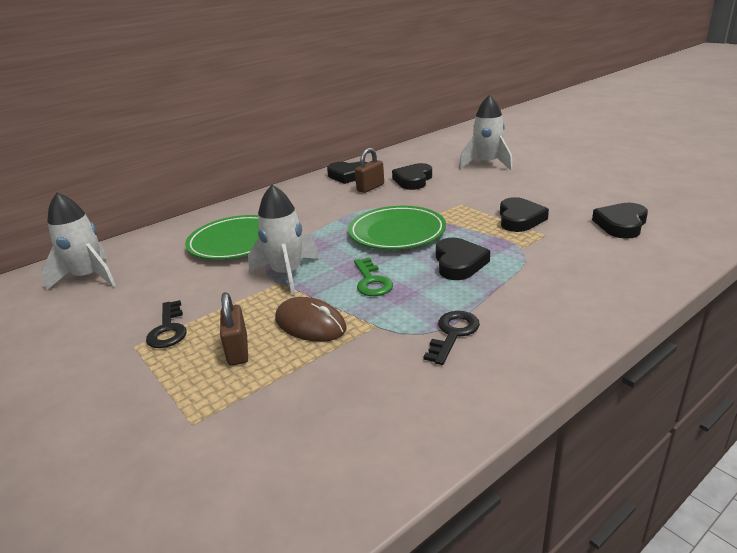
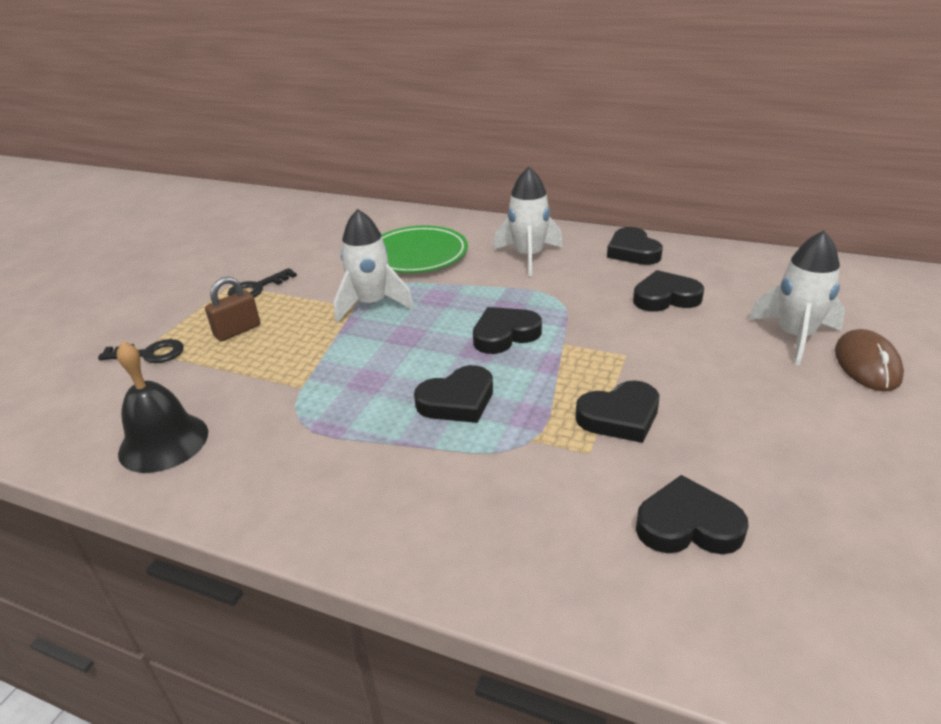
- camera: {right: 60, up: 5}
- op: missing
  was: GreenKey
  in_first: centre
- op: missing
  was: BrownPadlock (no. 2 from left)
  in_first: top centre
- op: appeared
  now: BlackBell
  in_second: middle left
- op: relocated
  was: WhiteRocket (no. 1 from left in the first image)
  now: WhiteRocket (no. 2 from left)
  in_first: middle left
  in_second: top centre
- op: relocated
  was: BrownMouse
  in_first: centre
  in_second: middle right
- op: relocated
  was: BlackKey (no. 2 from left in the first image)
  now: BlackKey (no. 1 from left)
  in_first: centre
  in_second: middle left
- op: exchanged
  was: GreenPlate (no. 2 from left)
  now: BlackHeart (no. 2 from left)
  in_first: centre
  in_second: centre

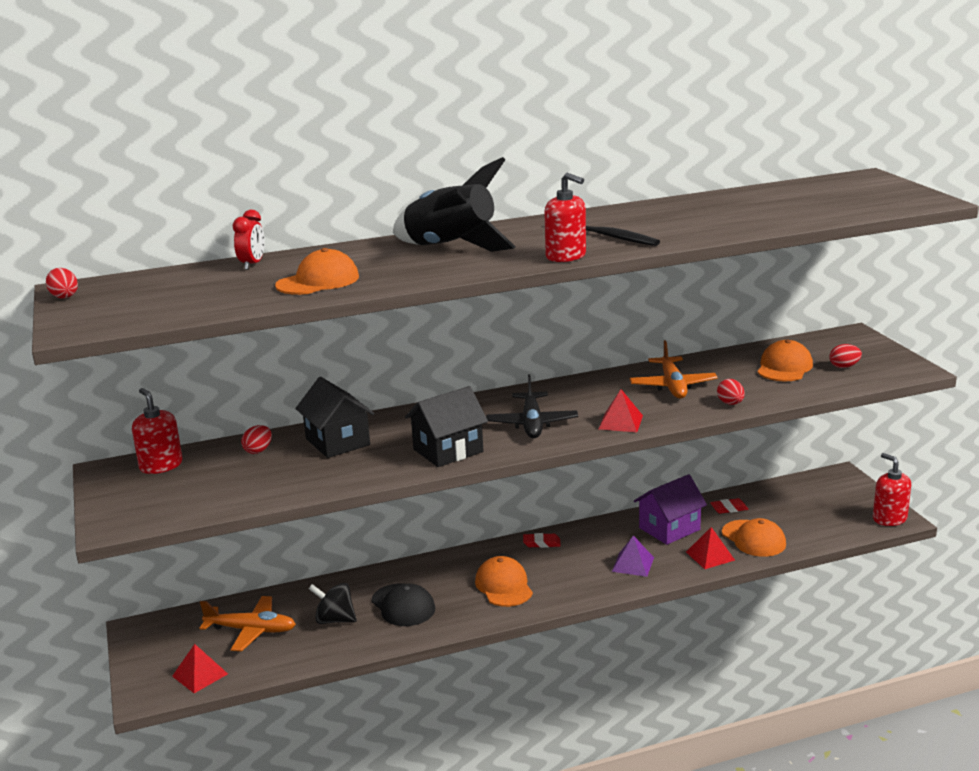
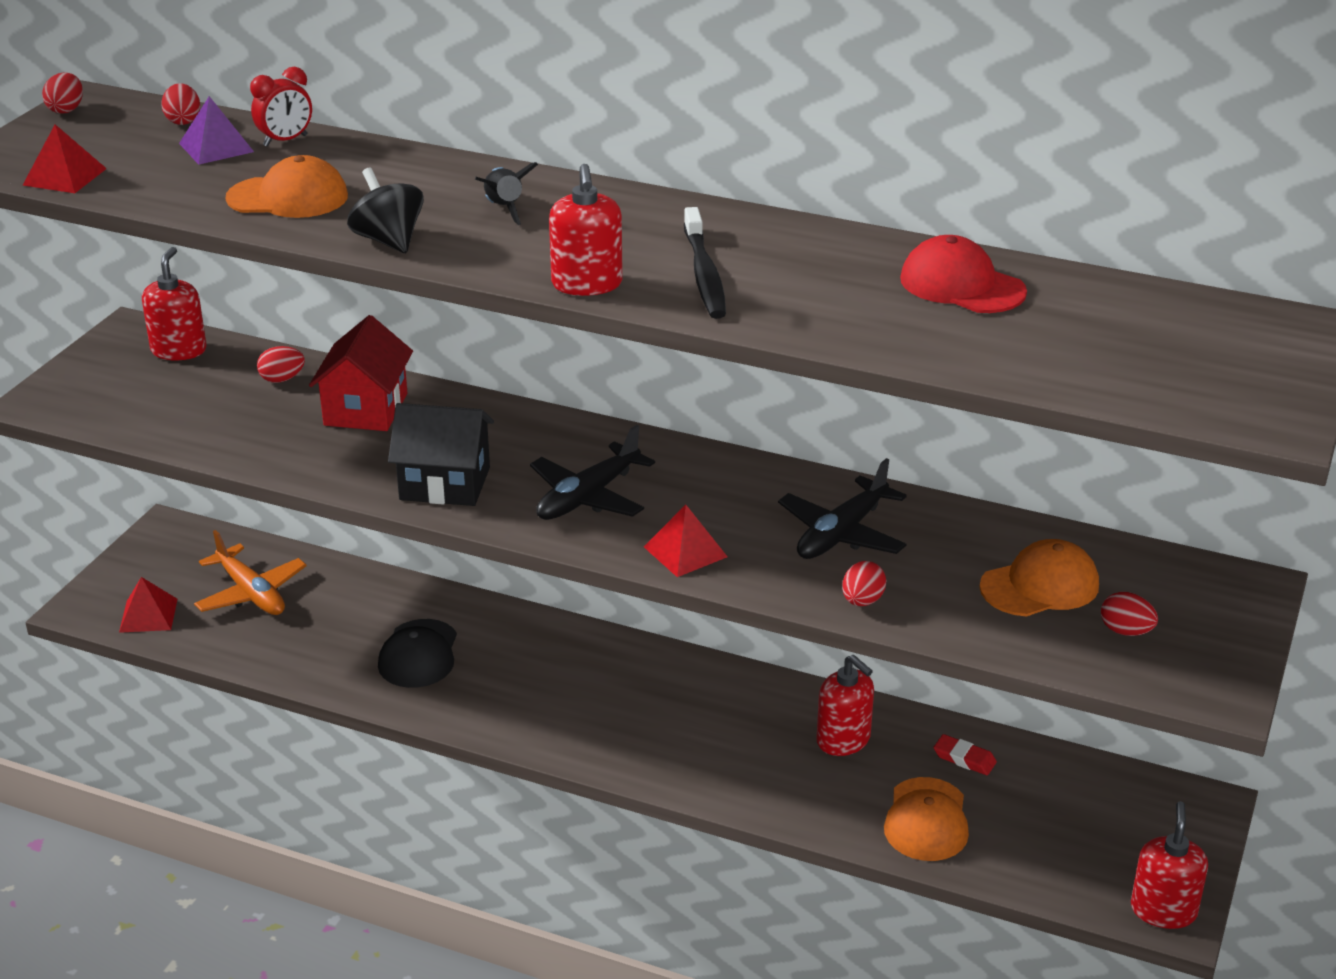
- camera: {right: 40, up: 10}
- op: missing
  was: OrangeCap (no. 2 from left)
  in_first: bottom centre
- op: missing
  was: RedEraser (no. 1 from left)
  in_first: bottom centre
- op: appeared
  now: RedEgg (no. 2 from left)
  in_second: top left
- op: appeared
  now: RedCap
  in_second: top right
- op: relocated
  was: BlackSpinningTop
  in_first: bottom centre
  in_second: top left
- op: relocated
  was: PurplePyramid
  in_first: bottom centre
  in_second: top left
- op: relocated
  was: RedPyramid (no. 3 from left in the first image)
  now: RedPyramid (no. 1 from left)
  in_first: bottom right
  in_second: top left
- op: exchanged
  was: PurpleHouse
  now: RedSoapDispenser (no. 3 from left)
  in_first: middle right
  in_second: bottom centre
- op: colour
  was: BlackHouse (no. 1 from left)
  now: RedHouse
  in_first: centre
  in_second: middle left
- op: colour
  was: OrangePlane (no. 2 from left)
  now: BlackPlane (no. 2 from left)
  in_first: middle right
  in_second: centre
- op: size
  was: BlackRocket
  in_first: top centre
  in_second: top centre
  ratio: 0.46

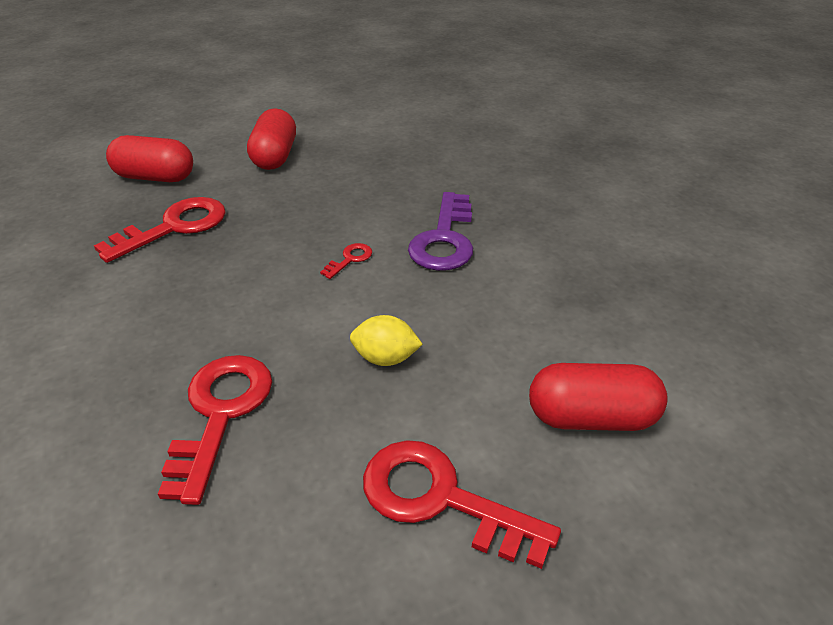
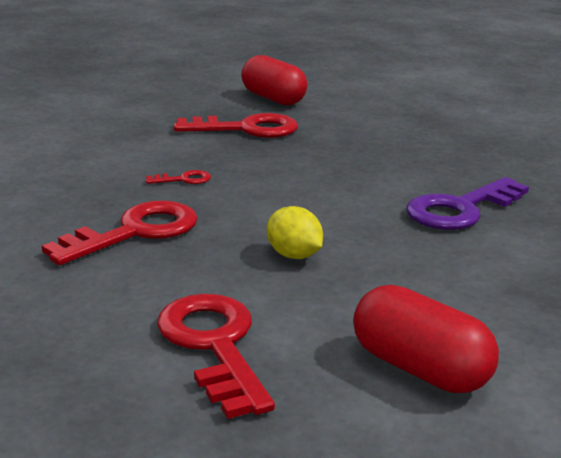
- camera: {right: 40, up: -15}
- op: missing
  was: RedCapsule (no. 2 from left)
  in_first: top left
- op: relocated
  was: RedKey (no. 3 from left in the first image)
  now: RedKey (no. 2 from left)
  in_first: centre
  in_second: middle left

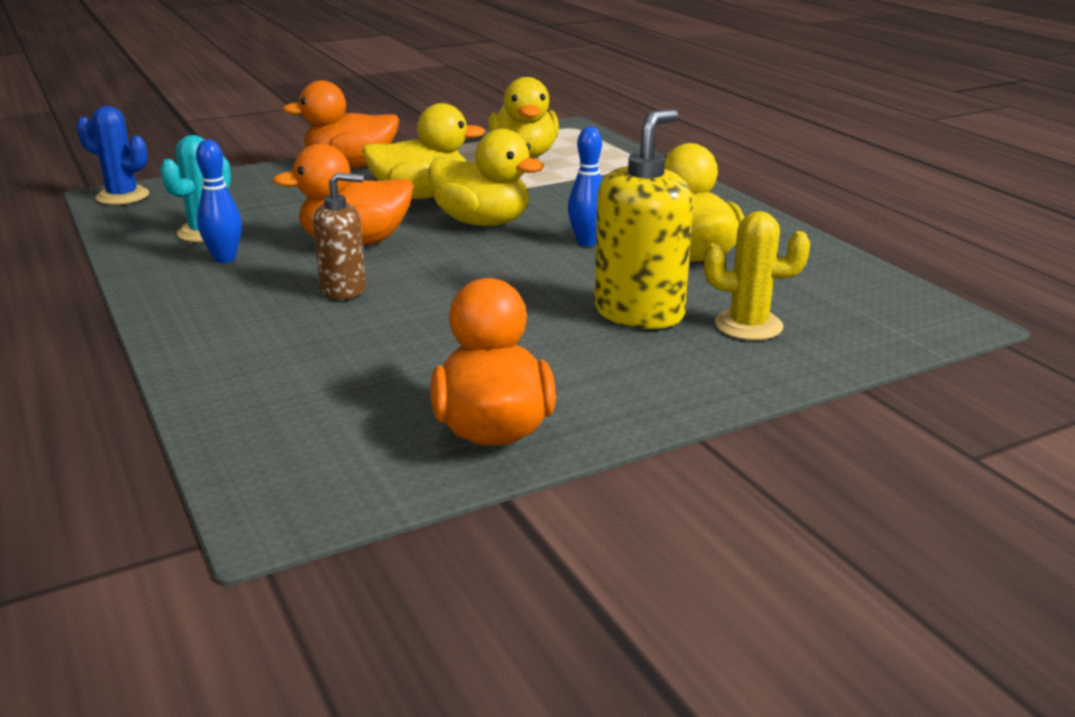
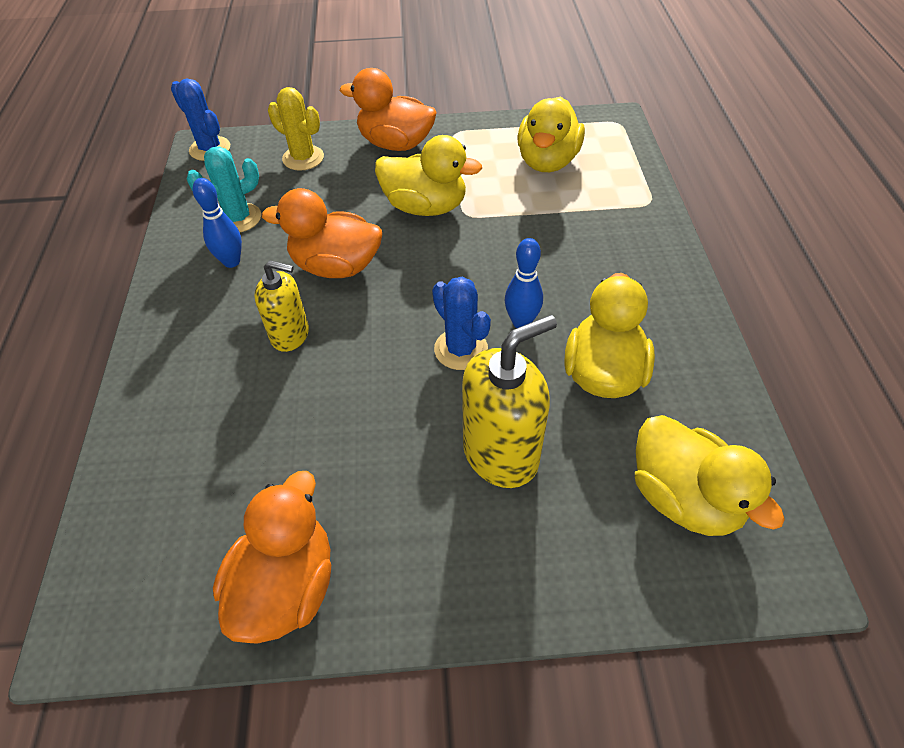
- camera: {right: 25, up: 25}
- op: appeared
  now: BlueCactus (no. 2 from left)
  in_second: centre
- op: relocated
  was: YellowDuck (no. 2 from left in the first image)
  now: YellowDuck (no. 4 from left)
  in_first: top centre
  in_second: middle right
- op: relocated
  was: YellowCactus
  in_first: middle right
  in_second: top left
- op: colour
  was: BrownSoapDispenser
  now: YellowSoapDispenser (no. 1 from left)
  in_first: top left
  in_second: middle left

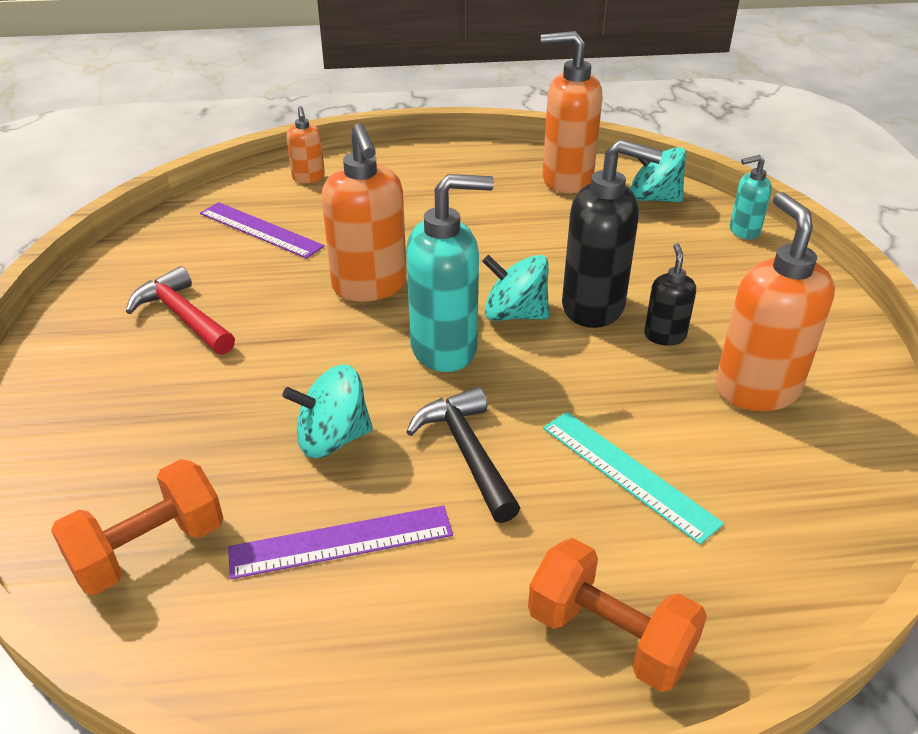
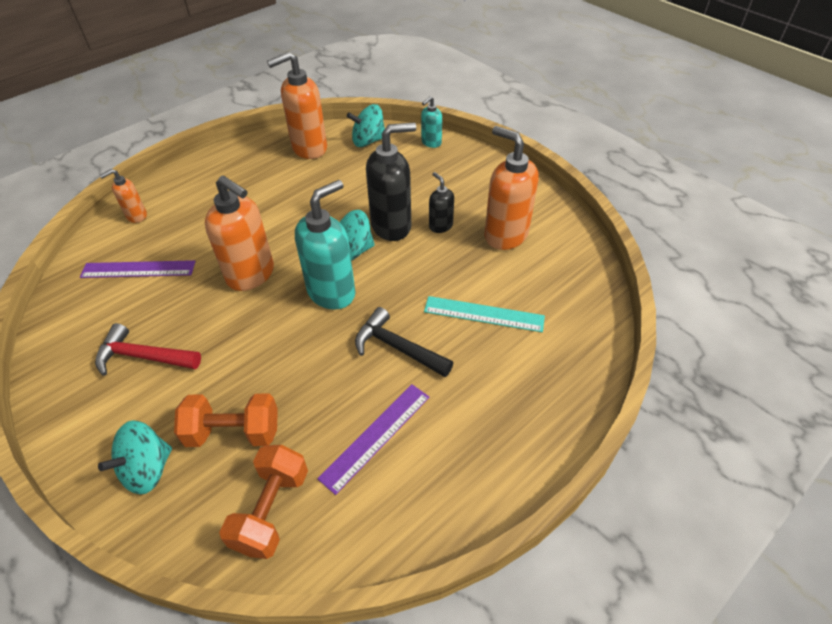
- camera: {right: -35, up: 10}
- op: relocated
  was: TurquoiseSpinningTop (no. 1 from left)
  in_first: centre
  in_second: bottom left
- op: relocated
  was: OrangeDumbbell (no. 2 from left in the first image)
  now: OrangeDumbbell (no. 1 from left)
  in_first: bottom right
  in_second: bottom left
- op: spun
  was: OrangeSoapDispenser (no. 1 from left)
  in_first: top left
  in_second: top left
  clockwise: 105

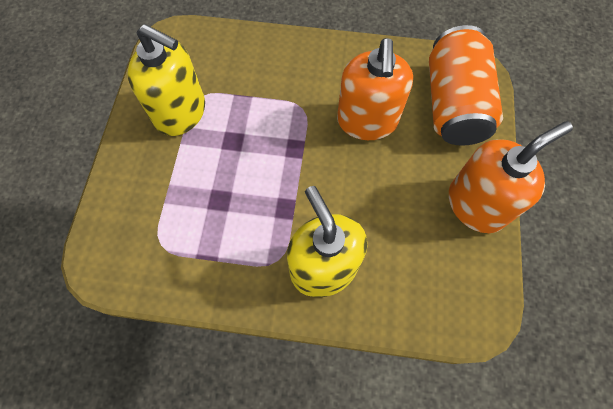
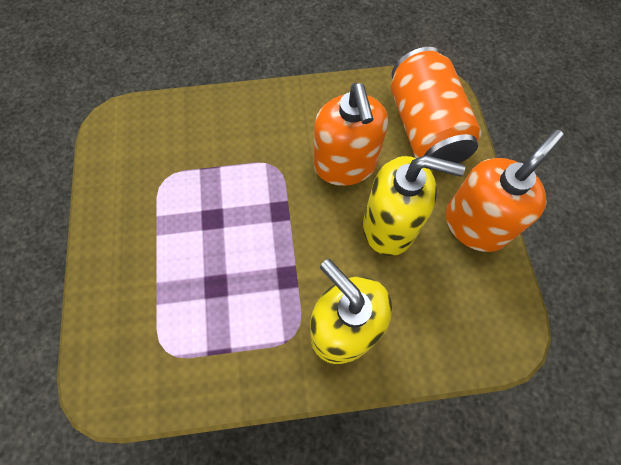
- camera: {right: -15, up: 0}
- op: relocated
  was: YellowSoapDispenser (no. 1 from left in the first image)
  now: YellowSoapDispenser (no. 2 from left)
  in_first: top left
  in_second: middle right

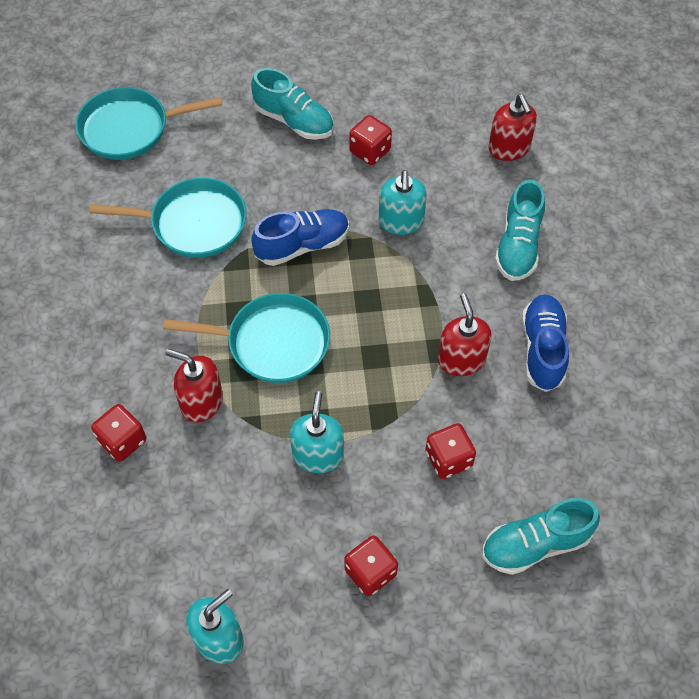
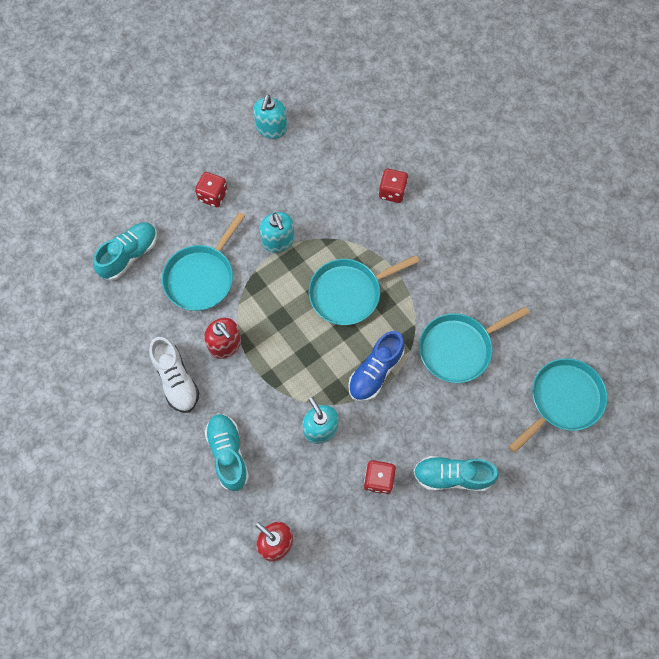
- camera: {right: 150, up: 10}
- op: missing
  was: RedSoapDispenser (no. 1 from left)
  in_first: middle left
- op: exchanged
  was: RedDice (no. 4 from left)
  now: TurquoisePan (no. 1 from left)
  in_first: centre
  in_second: middle left
- op: colour
  was: BlueShoe (no. 2 from left)
  now: WhiteShoe
  in_first: middle right
  in_second: middle left

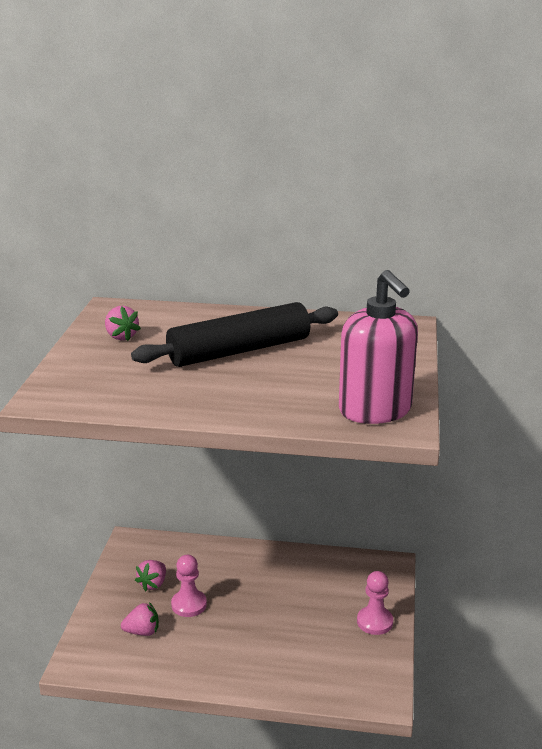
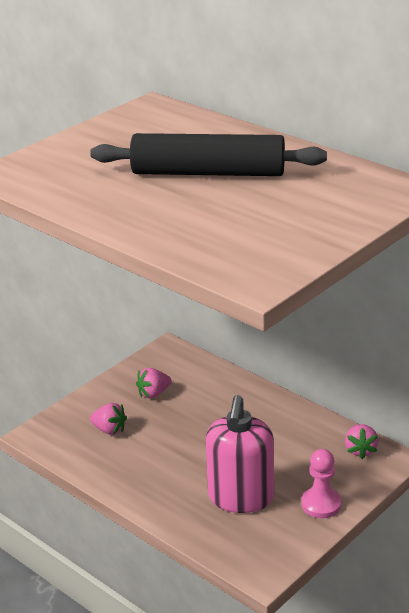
- camera: {right: 35, up: 5}
- op: missing
  was: PinkPawn (no. 1 from left)
  in_first: bottom centre
- op: relocated
  was: PinkStrawberry (no. 1 from left in the first image)
  now: PinkStrawberry (no. 3 from left)
  in_first: middle left
  in_second: bottom right
- op: relocated
  was: PinkSoapDispenser
  in_first: middle right
  in_second: bottom centre

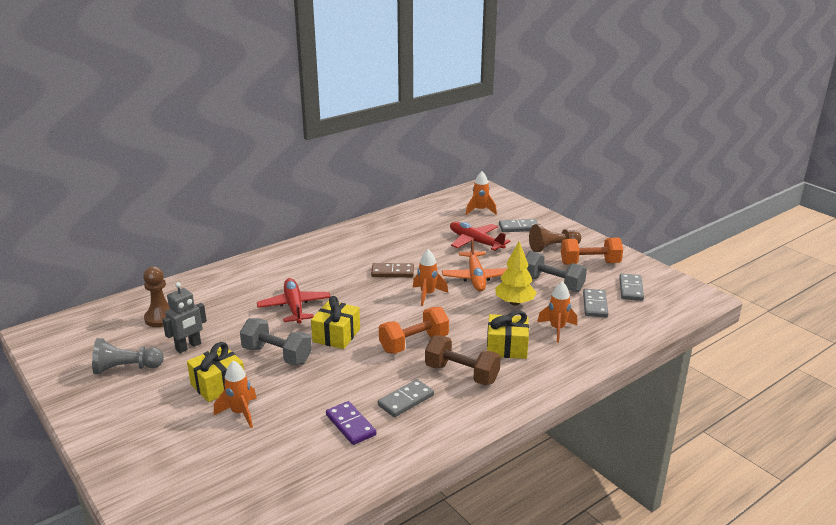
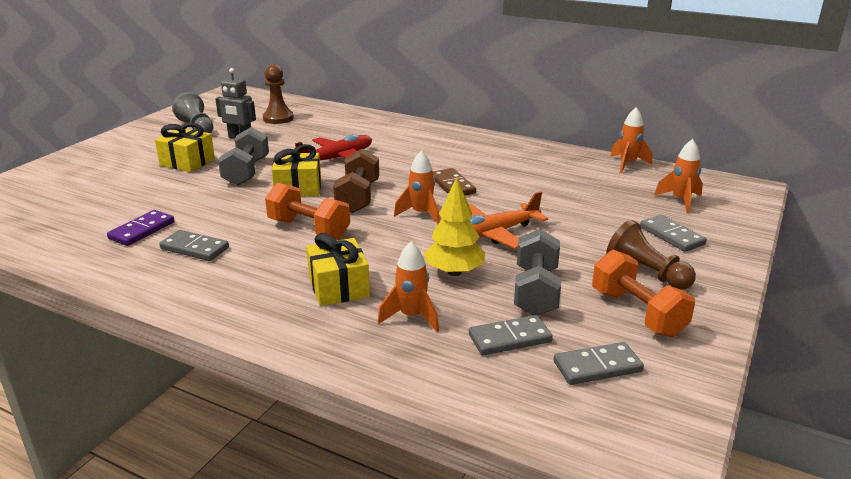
- camera: {right: 65, up: 0}
- op: missing
  was: RedPlane (no. 2 from left)
  in_first: centre
- op: relocated
  was: OrangeRocket (no. 1 from left in the first image)
  now: OrangeRocket (no. 3 from left)
  in_first: bottom left
  in_second: top right
- op: relocated
  was: BrownDumbbell
  in_first: bottom centre
  in_second: centre

